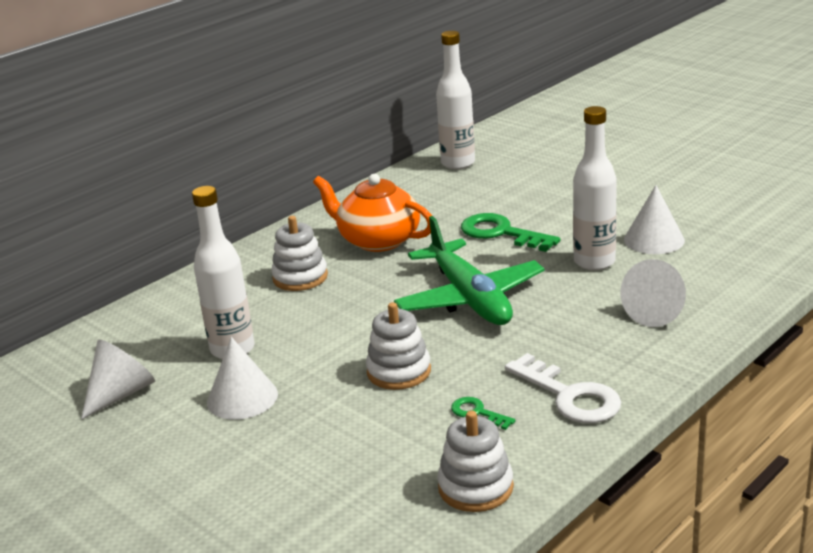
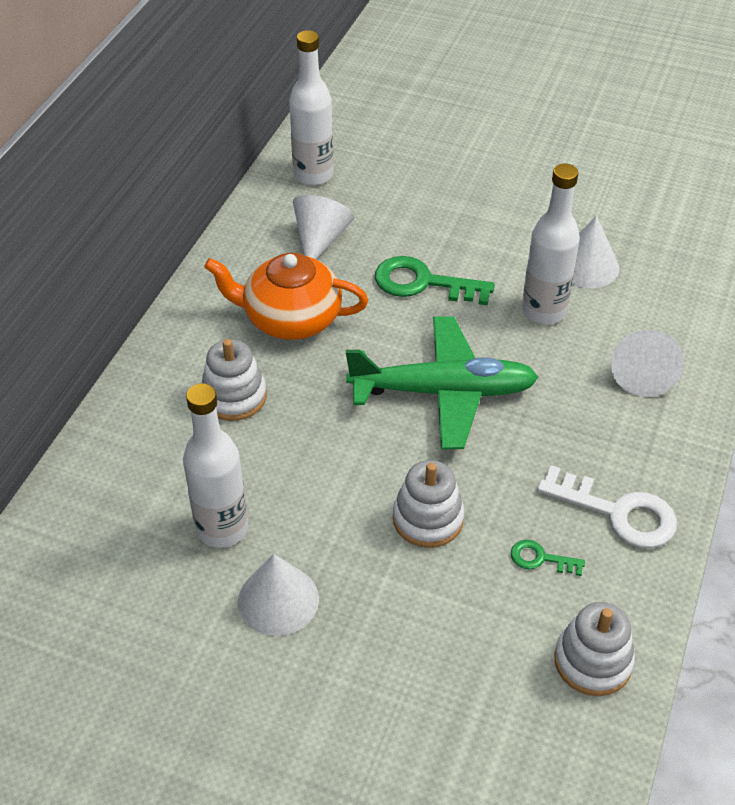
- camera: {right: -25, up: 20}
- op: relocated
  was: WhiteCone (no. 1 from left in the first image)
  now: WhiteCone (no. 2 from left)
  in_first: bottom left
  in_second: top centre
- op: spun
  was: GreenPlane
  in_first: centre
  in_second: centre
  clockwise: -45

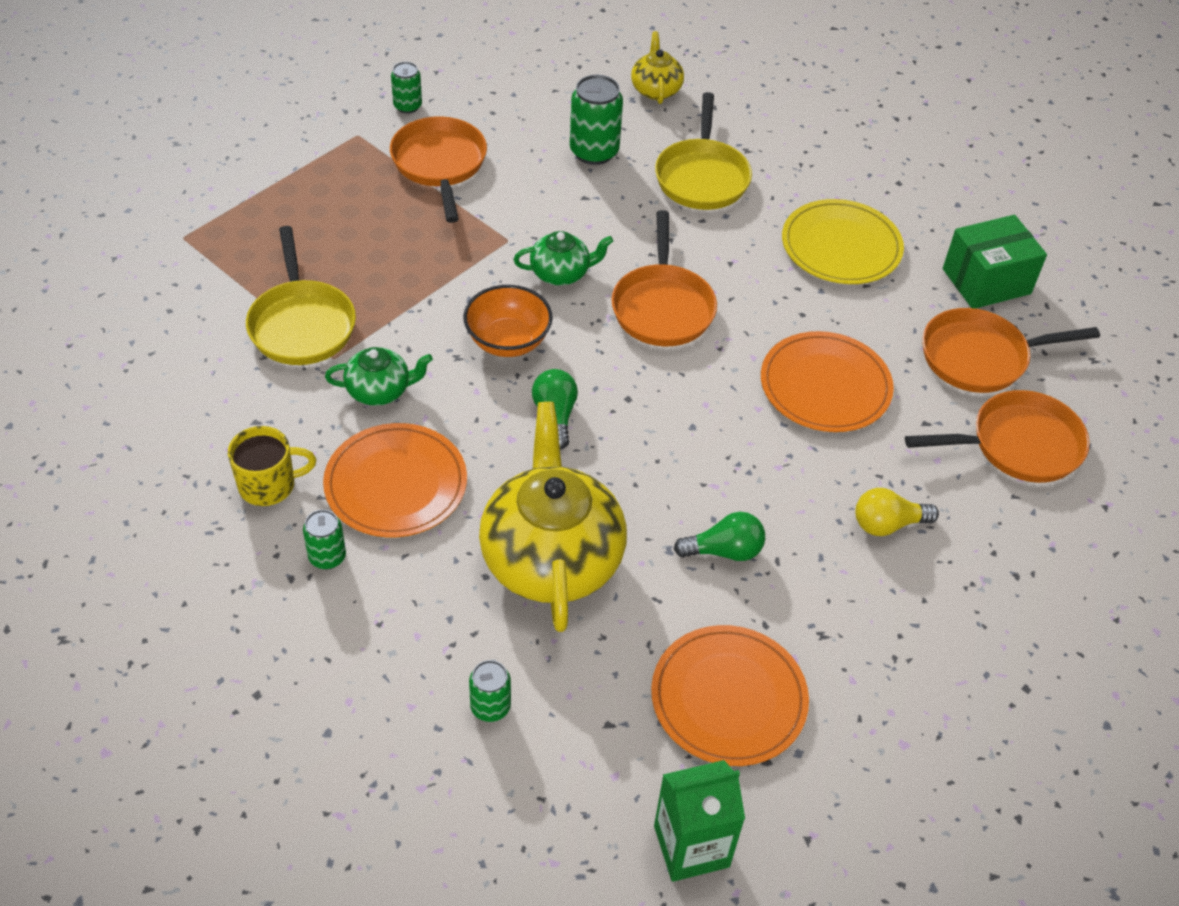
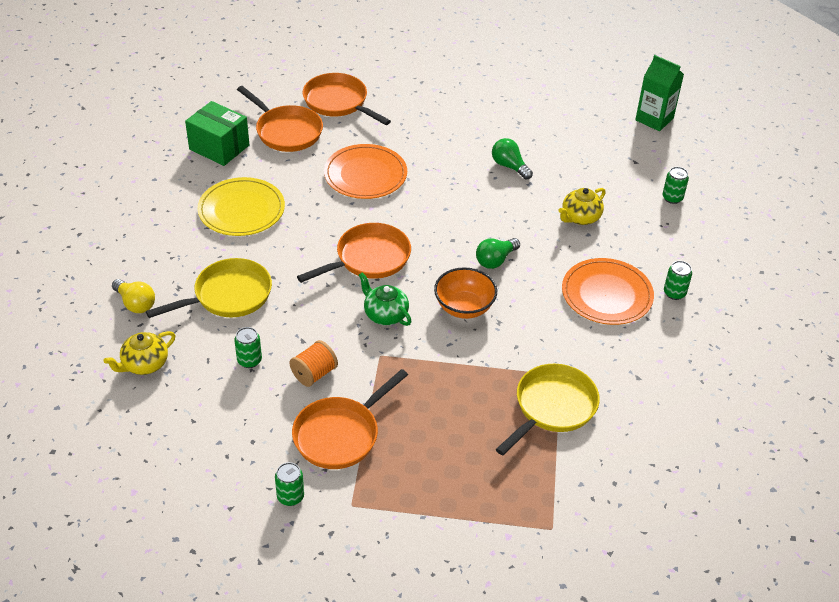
- camera: {right: -125, up: -5}
- op: missing
  was: YellowMug
  in_first: middle left
- op: missing
  was: GreenTeapot (no. 1 from left)
  in_first: middle left
- op: missing
  was: OrangePlate (no. 2 from left)
  in_first: bottom centre
- op: appeared
  now: OrangeSpool
  in_second: centre
- op: relocated
  was: YellowLightBulb
  in_first: middle right
  in_second: middle left
- op: size
  was: YellowTeapot (no. 1 from left in the first image)
  in_first: centre
  in_second: middle right
  ratio: 0.49
- op: size
  was: GreenCan (no. 4 from left in the first image)
  in_first: top centre
  in_second: middle left
  ratio: 0.59

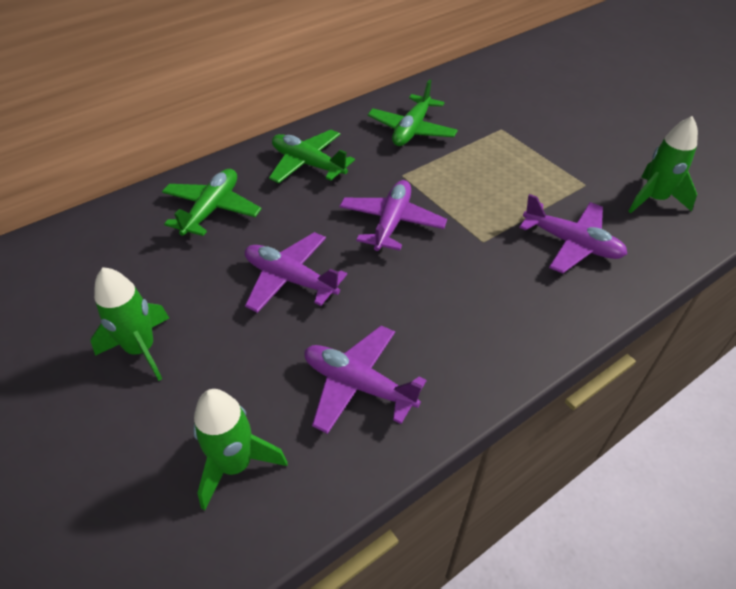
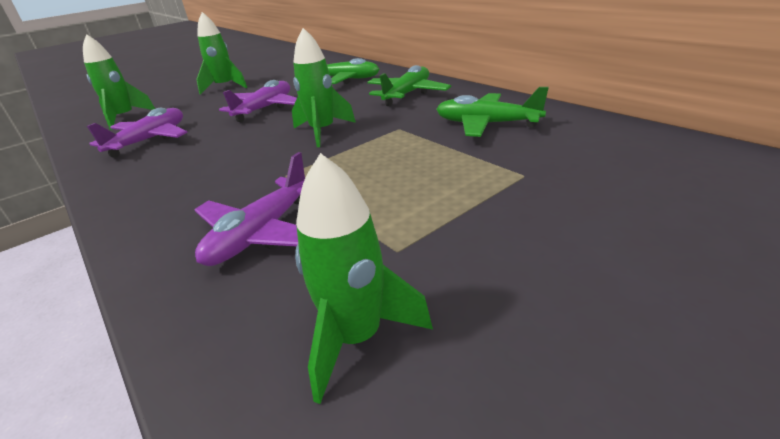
- camera: {right: 90, up: -15}
- op: exchanged
  was: PurplePlane (no. 3 from left)
  now: GreenRocket (no. 3 from left)
  in_first: centre
  in_second: top centre

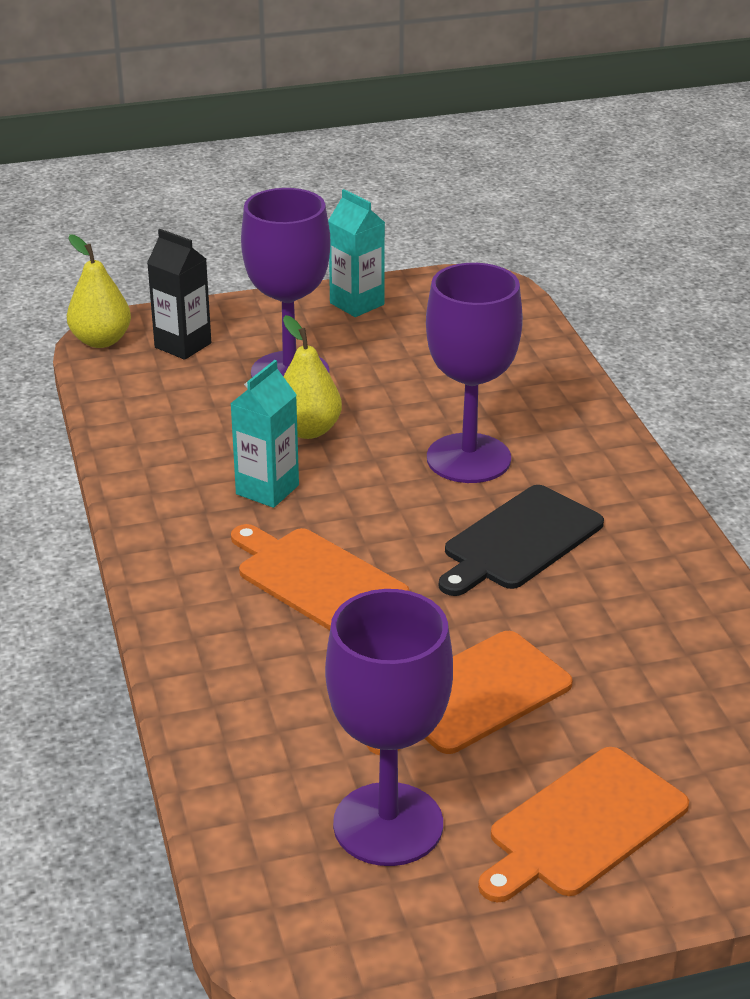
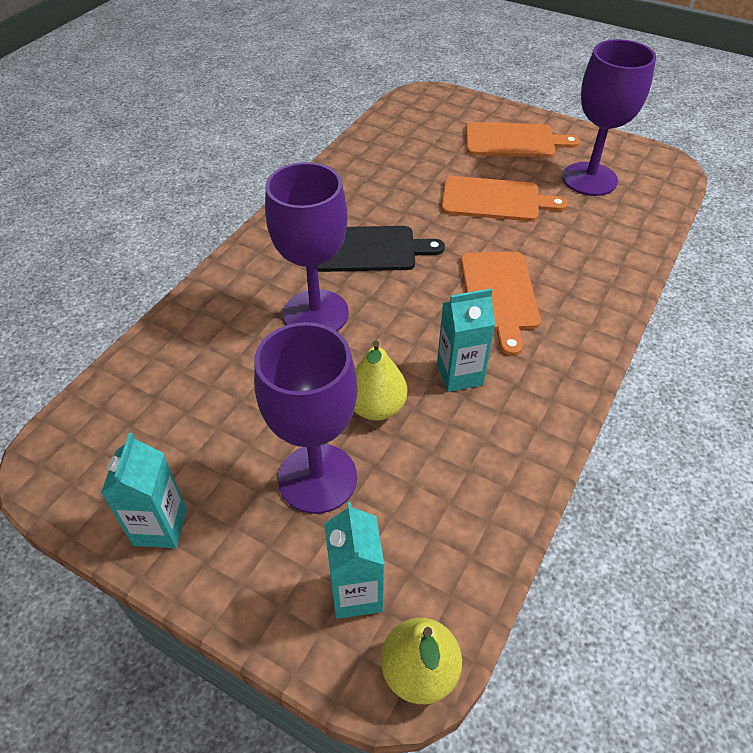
- camera: {right: -135, up: 15}
- op: colour
  was: BlackCarton
  now: TurquoiseCarton (no. 2 from left)
  in_first: top left
  in_second: bottom centre

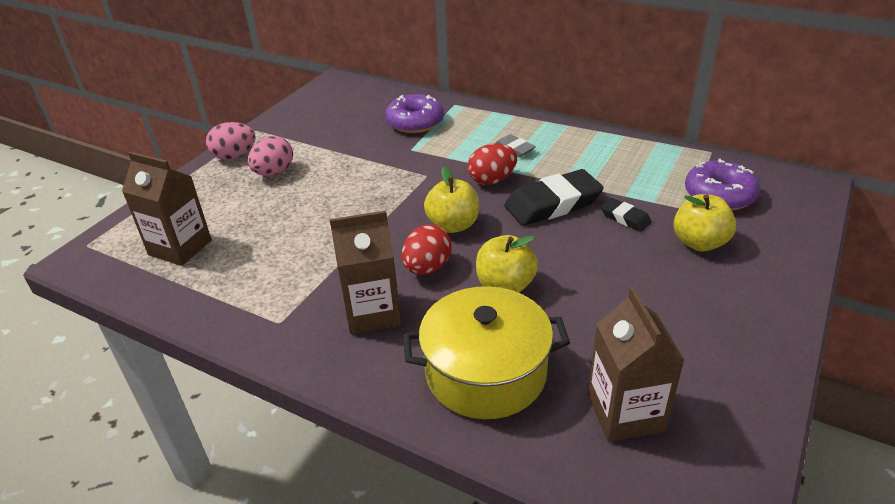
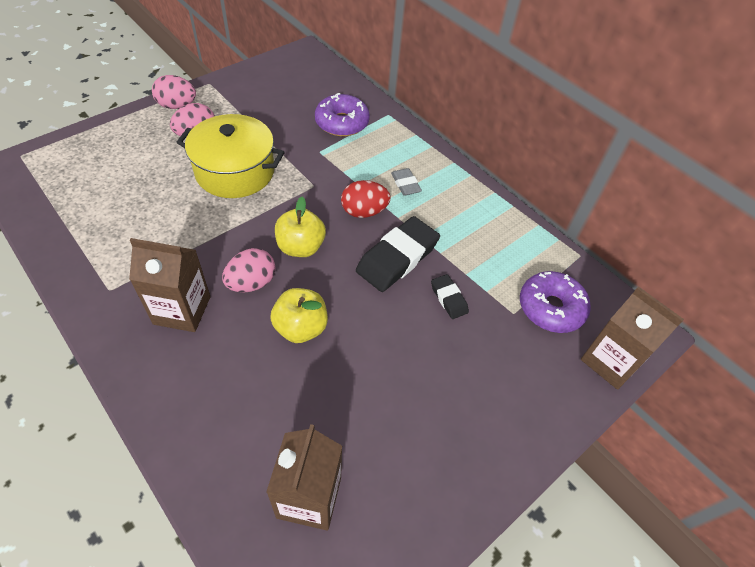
- camera: {right: 15, up: 15}
- op: missing
  was: YellowApple (no. 3 from left)
  in_first: middle right
- op: relocated
  was: BrownCarton (no. 1 from left in the first image)
  now: BrownCarton (no. 3 from left)
  in_first: middle left
  in_second: middle right
- op: relocated
  was: YellowPot
  in_first: bottom centre
  in_second: top left
- op: colour
  was: RedEgg (no. 1 from left)
  now: PinkEgg (no. 3 from left)
  in_first: centre
  in_second: middle left
- op: spun
  was: BlackEraser (no. 1 from left)
  in_first: centre
  in_second: centre
  clockwise: -45

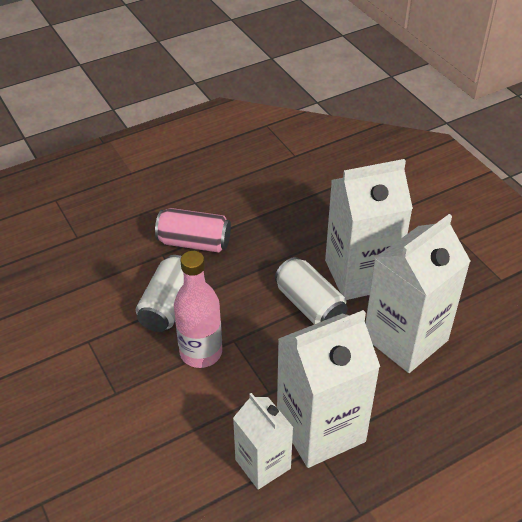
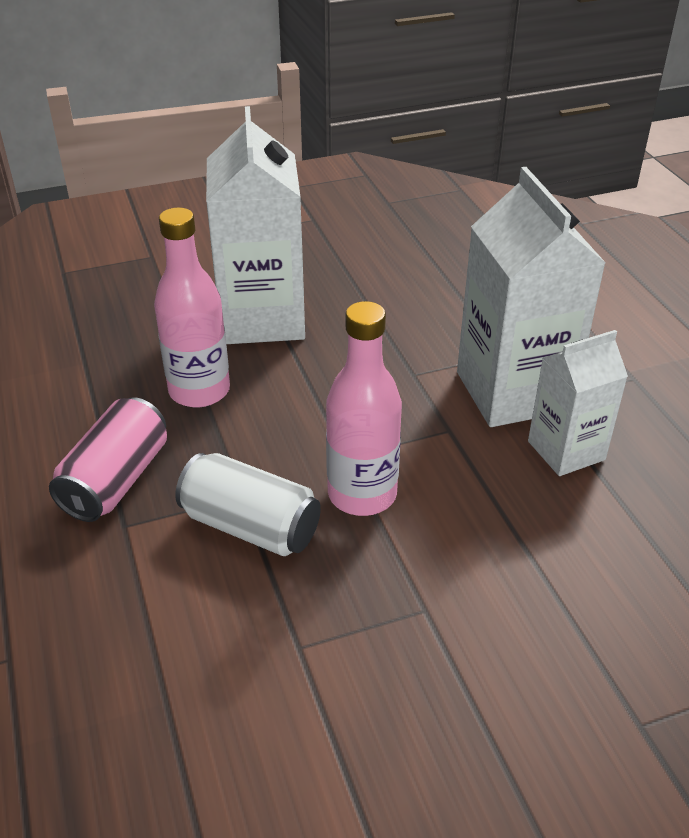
- camera: {right: -80, up: -5}
- op: missing
  was: WhiteCan (no. 2 from left)
  in_first: centre
- op: missing
  was: WhiteCarton (no. 4 from left)
  in_first: middle right
- op: appeared
  now: PinkBottle (no. 1 from left)
  in_second: middle left

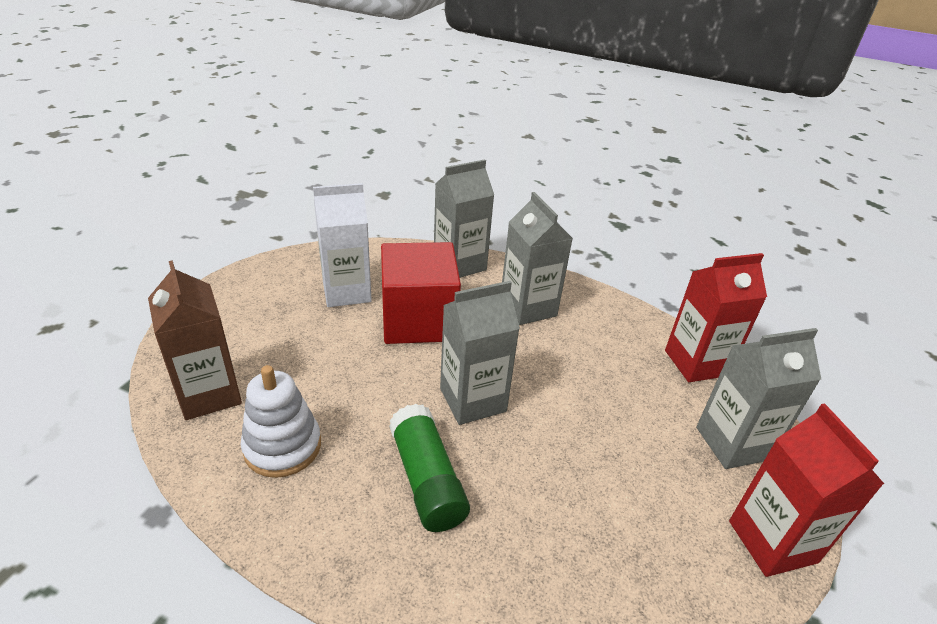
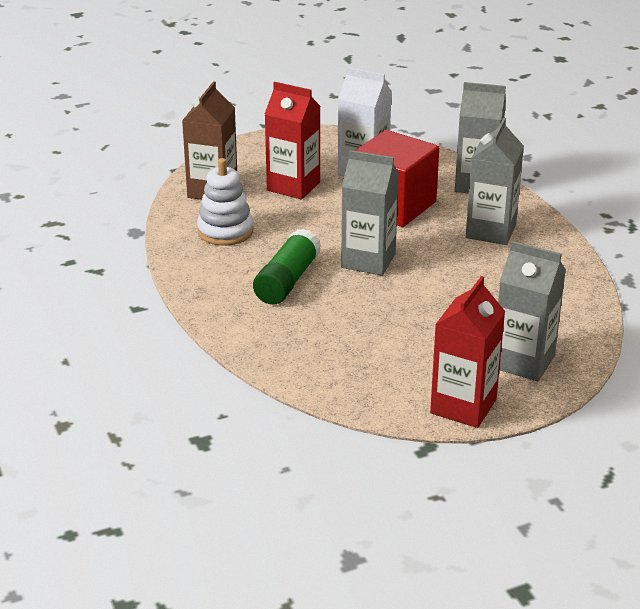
- camera: {right: 45, up: -5}
- op: relocated
  was: RedCarton (no. 1 from left)
  in_first: middle right
  in_second: top centre

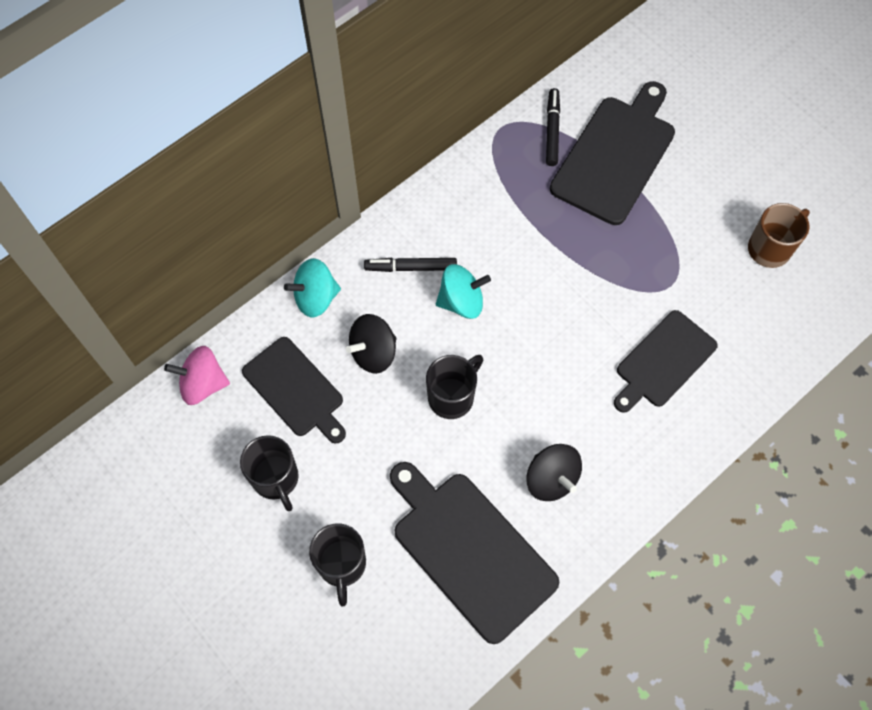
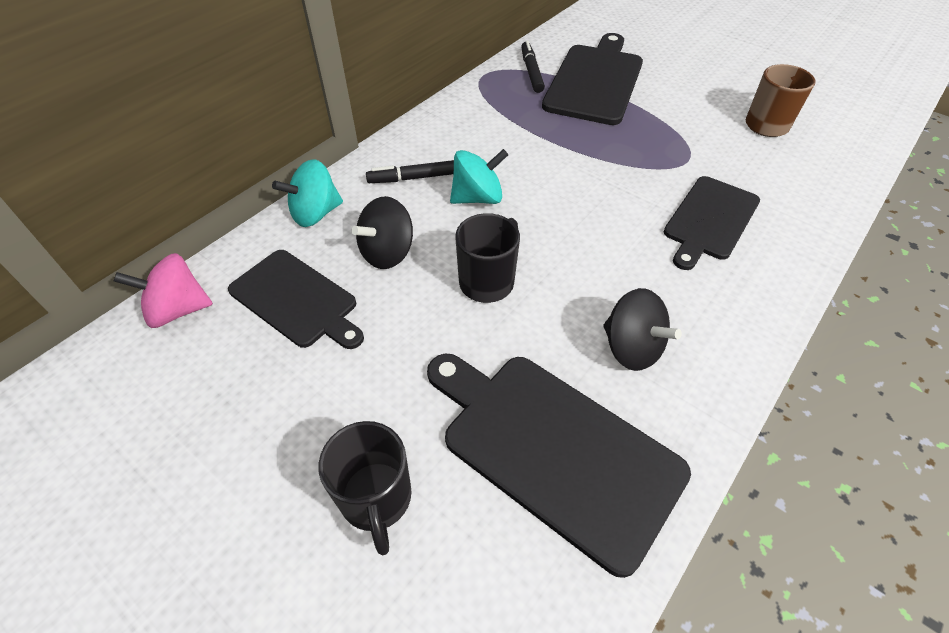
- camera: {right: -10, up: -15}
- op: missing
  was: BlackMug (no. 1 from left)
  in_first: middle left

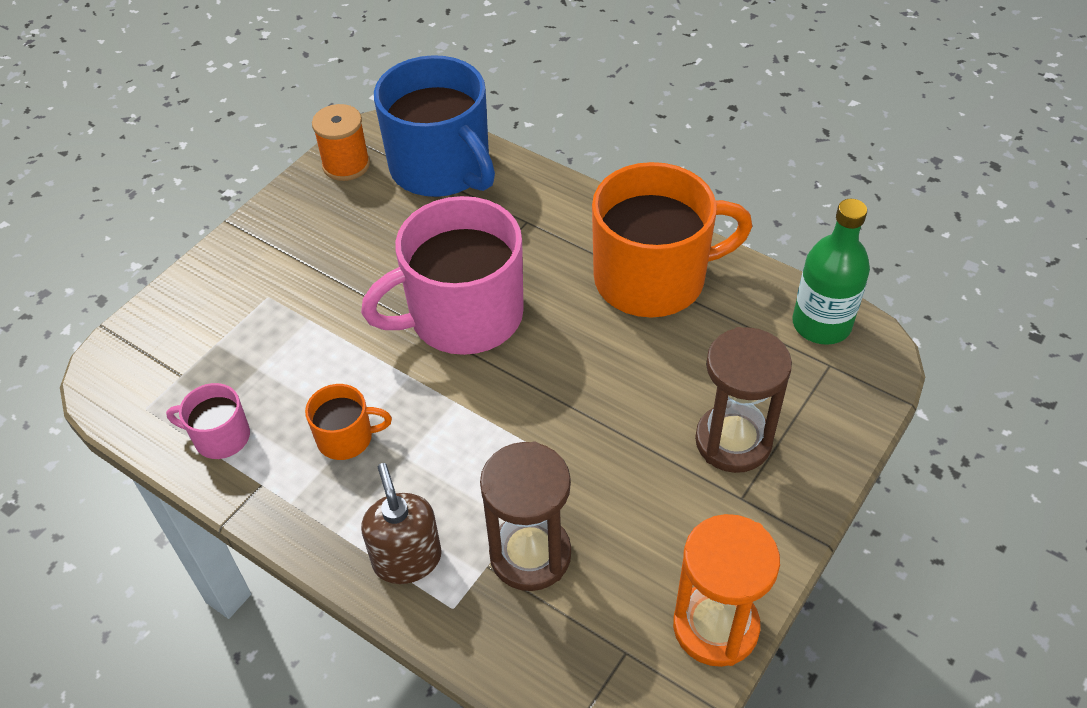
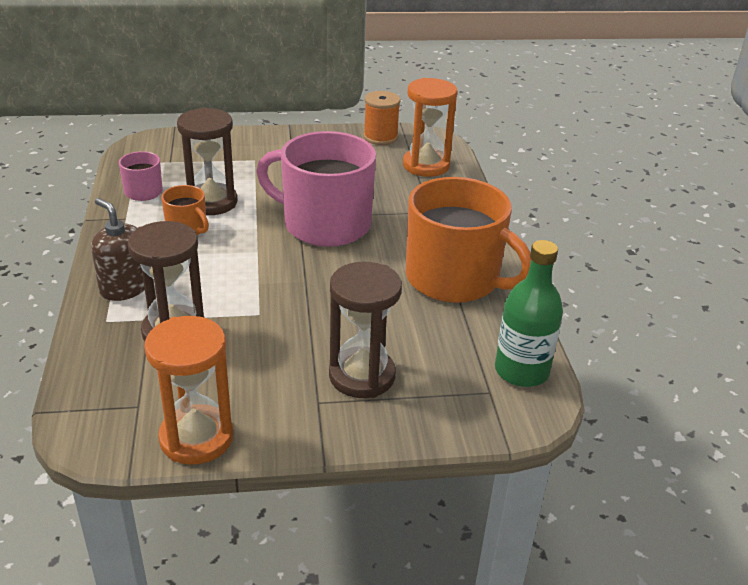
- camera: {right: 45, up: -15}
- op: appeared
  now: BrownHourglass (no. 2 from left)
  in_second: top left
- op: exchanged
  was: BlueMug
  now: OrangeHourglass (no. 2 from left)
  in_first: top centre
  in_second: top centre
- op: spun
  was: BrownSoapDispenser
  in_first: bottom centre
  in_second: middle left
  clockwise: -75

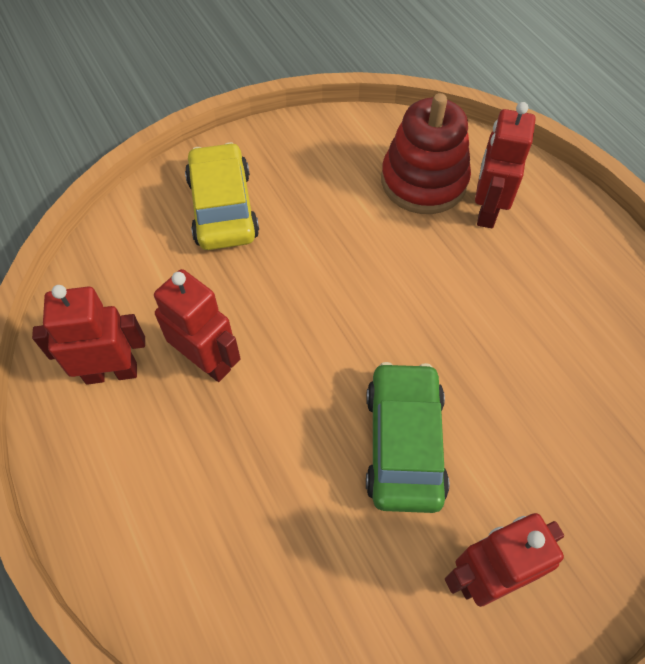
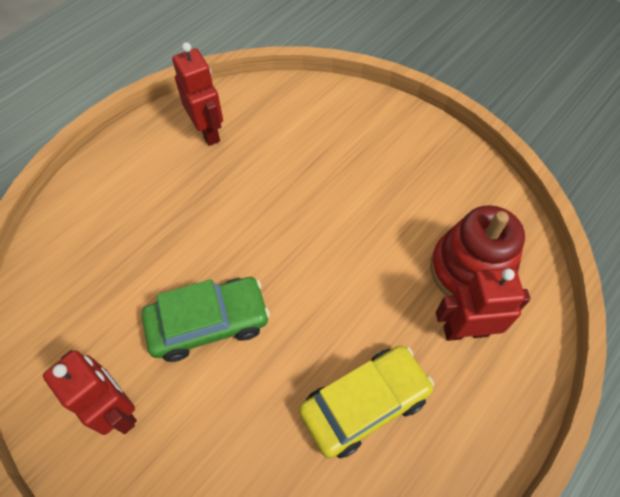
- camera: {right: 70, up: 0}
- op: missing
  was: RedRobot (no. 2 from left)
  in_first: middle left
- op: relocated
  was: YellowCar
  in_first: top centre
  in_second: bottom centre

